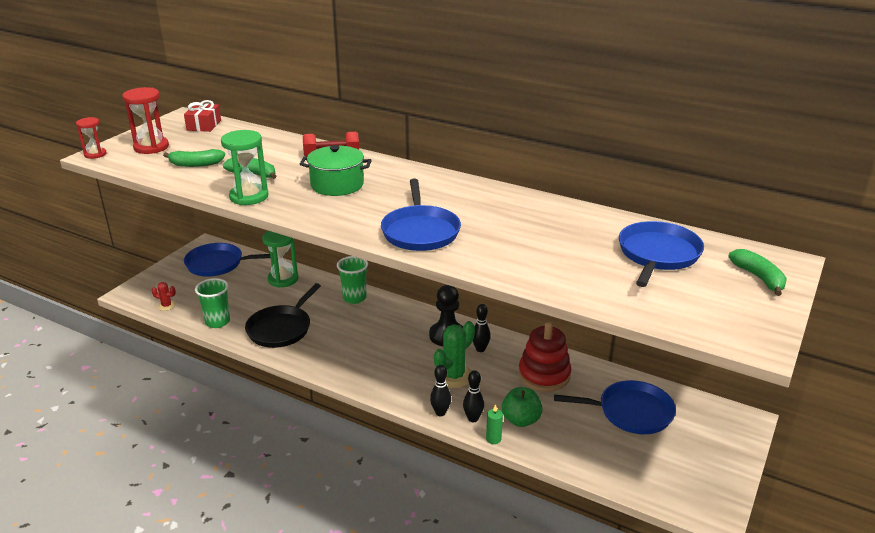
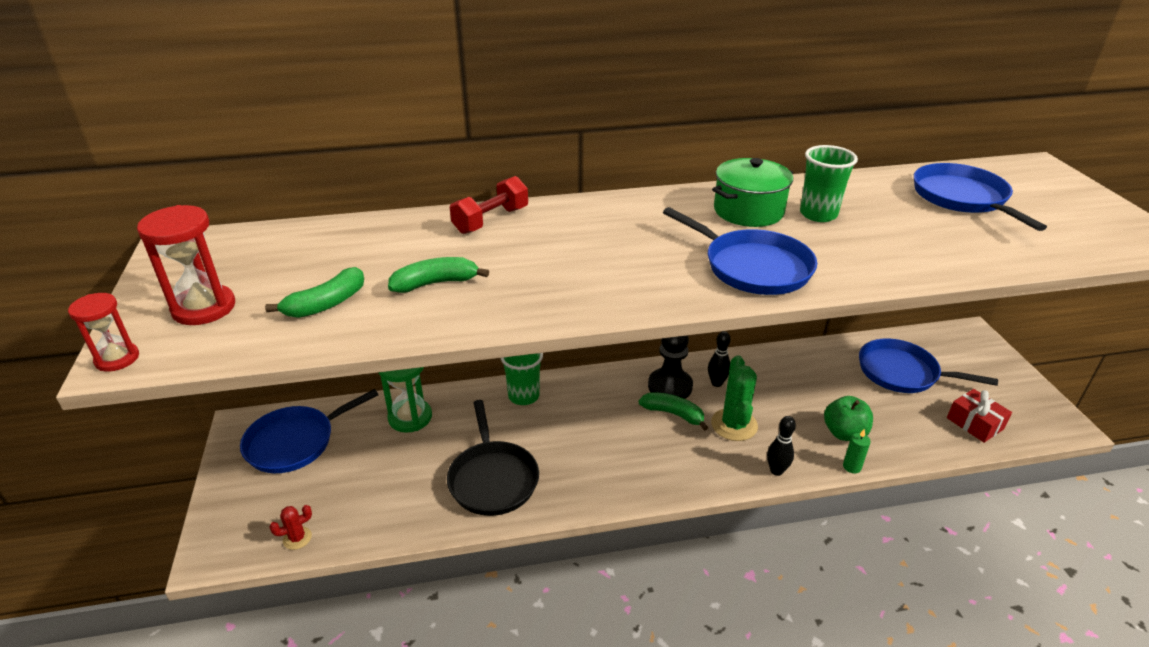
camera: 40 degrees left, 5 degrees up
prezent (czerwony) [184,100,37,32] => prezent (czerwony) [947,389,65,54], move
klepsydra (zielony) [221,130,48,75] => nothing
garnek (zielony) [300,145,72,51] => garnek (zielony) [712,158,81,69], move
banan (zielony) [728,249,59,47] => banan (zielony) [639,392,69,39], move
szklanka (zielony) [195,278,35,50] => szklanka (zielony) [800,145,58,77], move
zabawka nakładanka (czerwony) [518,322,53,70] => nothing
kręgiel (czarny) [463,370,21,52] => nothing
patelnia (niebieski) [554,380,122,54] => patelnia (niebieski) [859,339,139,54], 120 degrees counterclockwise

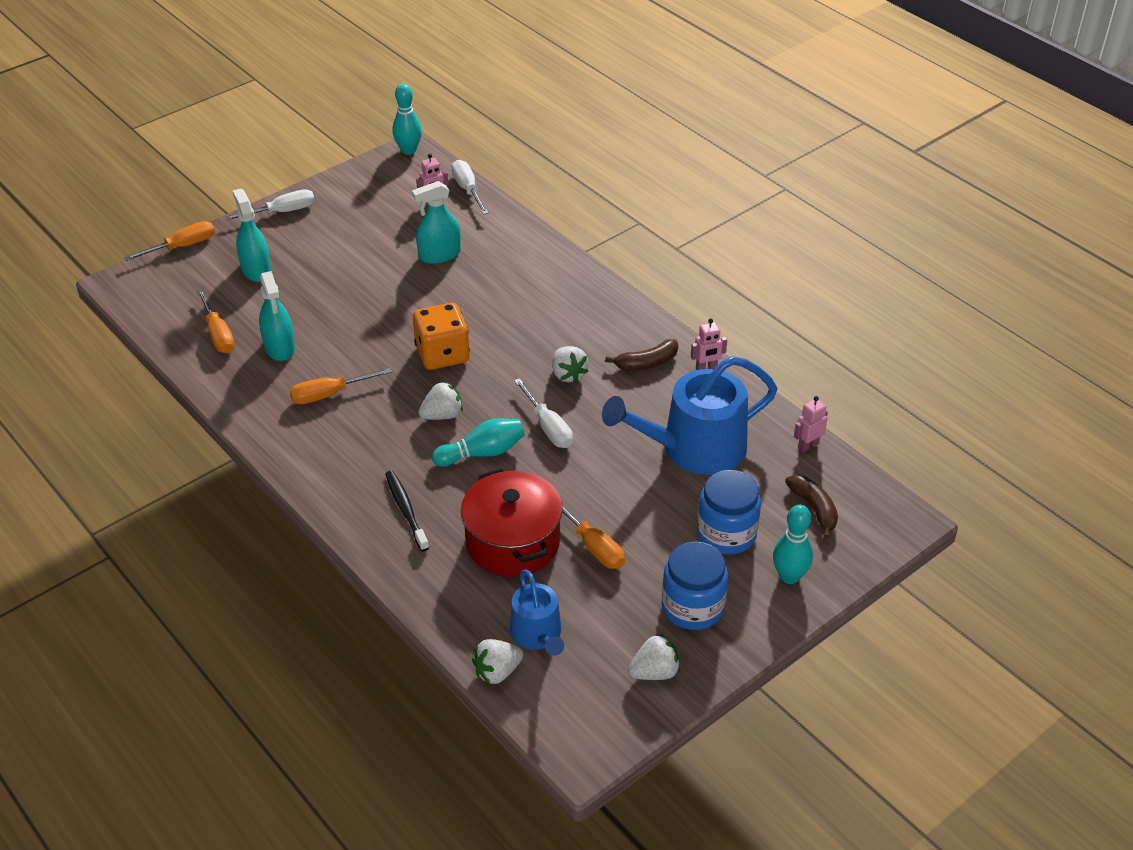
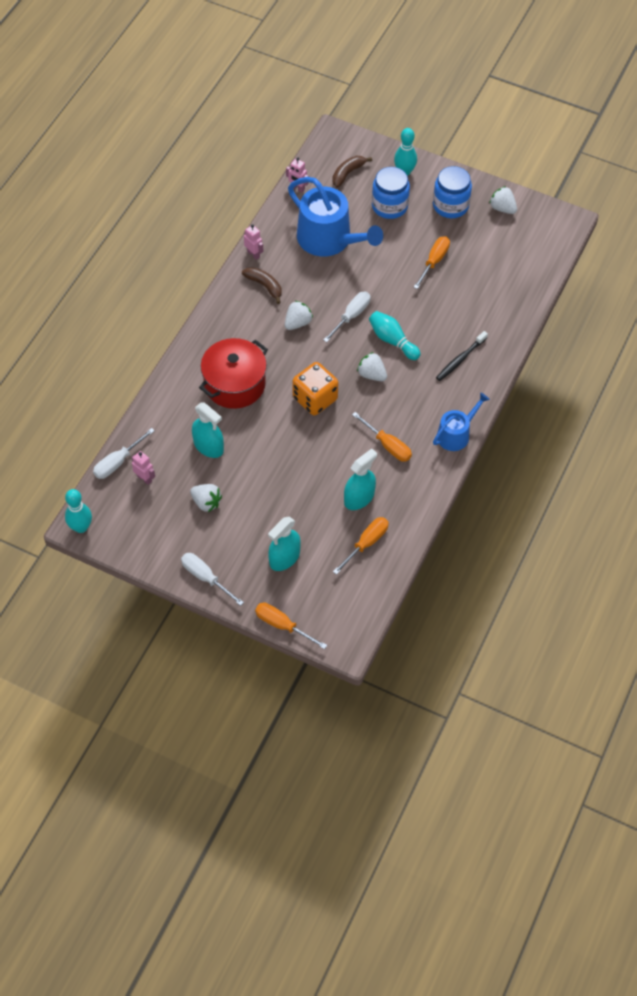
camera: 115 degrees left, 15 degrees up
garnek (czerwony) [461,468,102,109] => garnek (czerwony) [199,338,69,71], move
konewka (niebieski) [510,570,54,86] => konewka (niebieski) [433,392,57,59], move
truskawka (biały) [472,639,51,45] => truskawka (biały) [190,484,32,28], move

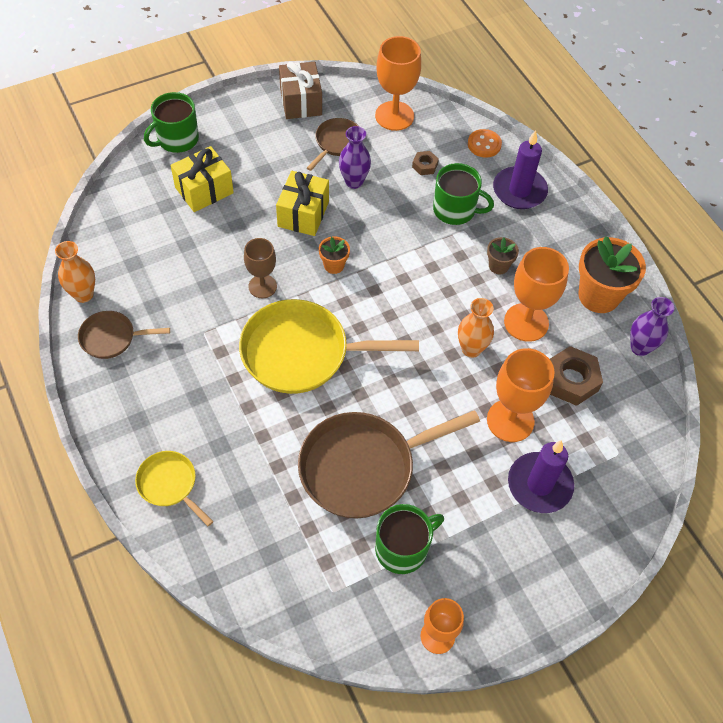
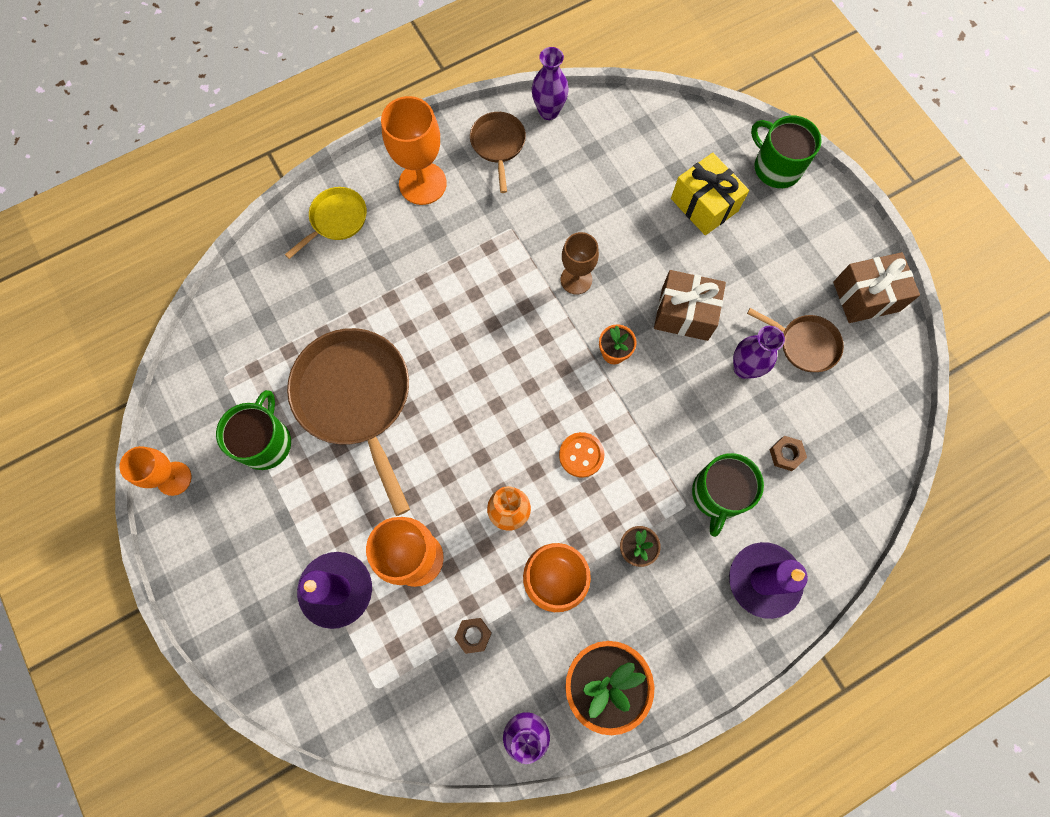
camera: 90 degrees right, 15 degrees up
kielich (pomarańczowy) [375,36,46,95] => kielich (pomarańczowy) [381,96,66,109], move
guzik (pomarańczowy) [468,129,34,29] => guzik (pomarańczowy) [559,432,45,46], move
prezent (żółty) [276,171,53,65] => prezent (brązowy) [654,270,72,71]
wazon (pomarańczowy) [55,241,40,62] => wazon (fioletowy) [531,47,38,73]
patelnia (żółty) [239,299,180,95] => nothing
nakrętka (brązowy) [550,346,53,60] => nakrętka (brązowy) [455,618,37,36], x0.53
kubek (zielony) [375,504,69,70] => kubek (zielony) [216,390,75,80], 135 degrees counterclockwise

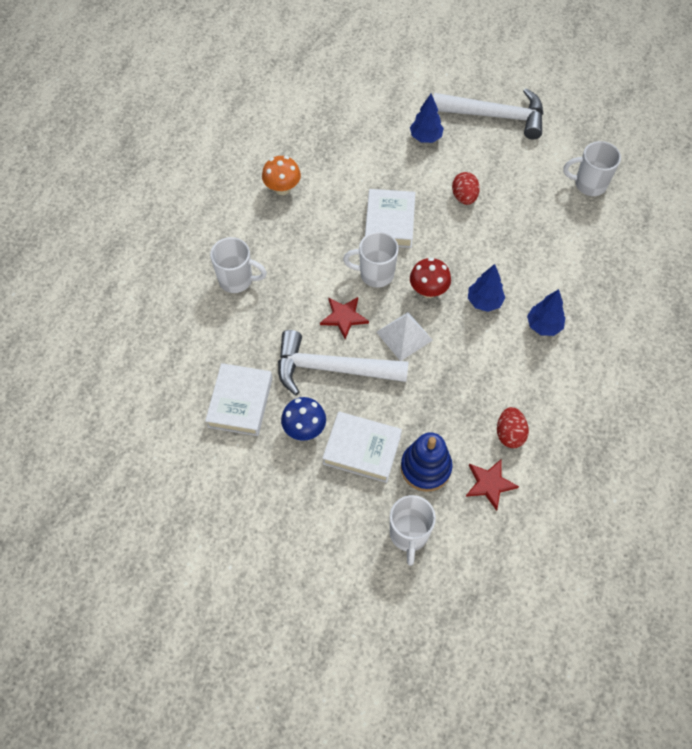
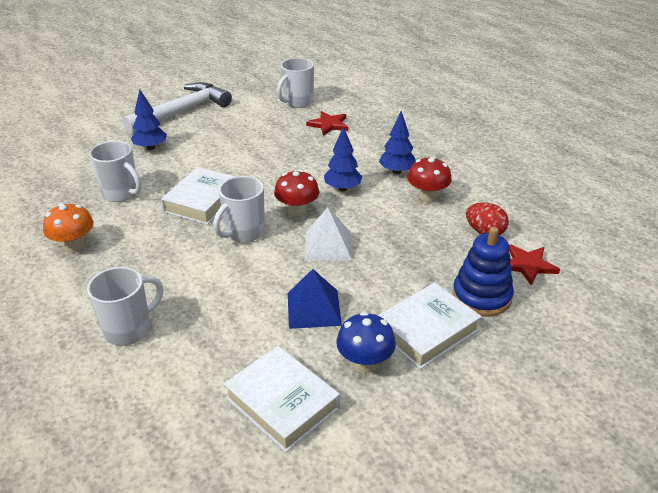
camera: 55 degrees left, 25 degrees down
jajko (czerwony) [452,172,28,33] => nothing
książka (biały) [365,189,50,59] => książka (biały) [161,167,75,58], 75 degrees clockwise
gwiazda (czerwony) [320,297,49,42] => gwiazda (czerwony) [306,111,42,25], move
młotek (biały) [278,330,131,65] => piramida (niebieski) [288,269,54,60]
kubek (biały) [390,495,46,71] => kubek (biały) [89,141,53,61], move
nothing => grzyb (czerwony) [407,156,45,47]

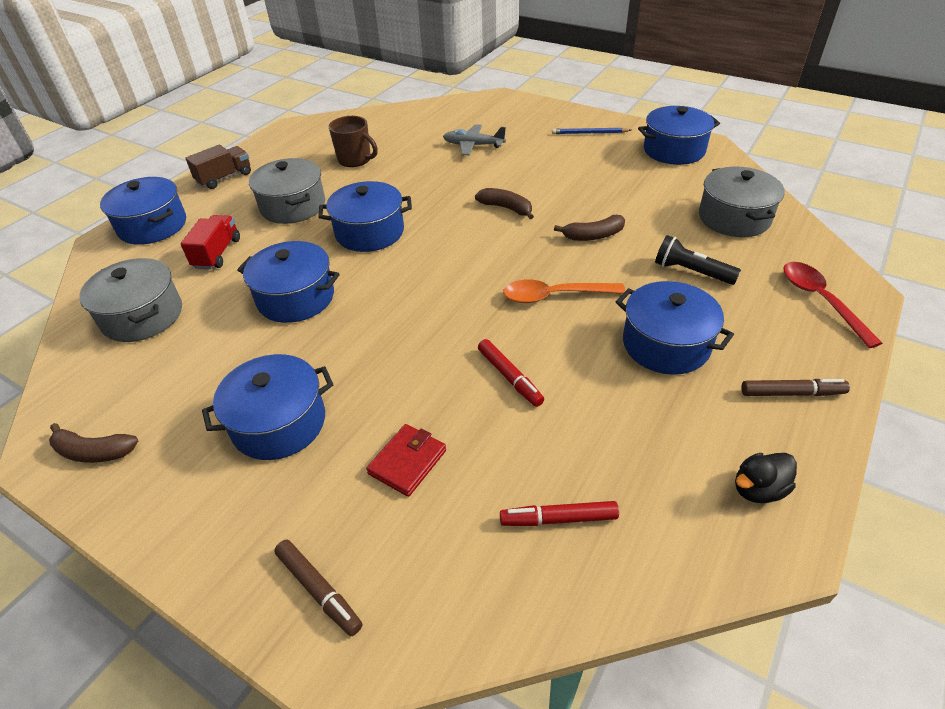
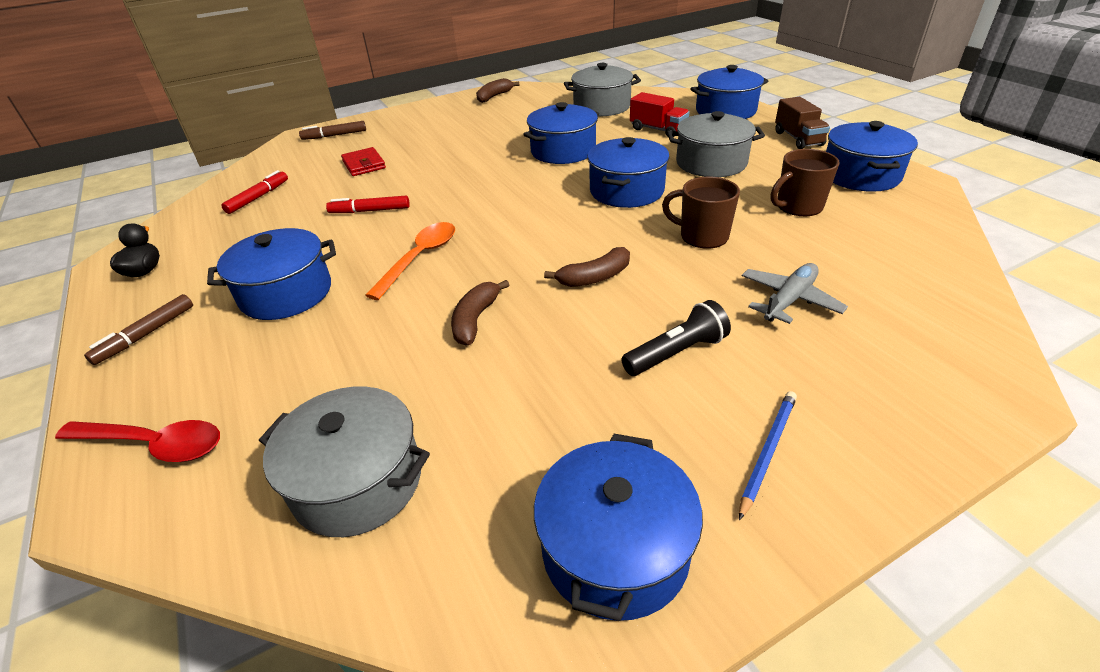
camera: 120 degrees right, 5 degrees down
latarka (czarny) [655,235,86,50] => latarka (czarny) [621,300,110,76], move
garnek (niebieski) [202,354,131,106] => garnek (niebieski) [826,121,92,71], move
nothing => kubek (brązowy) [662,177,78,72]

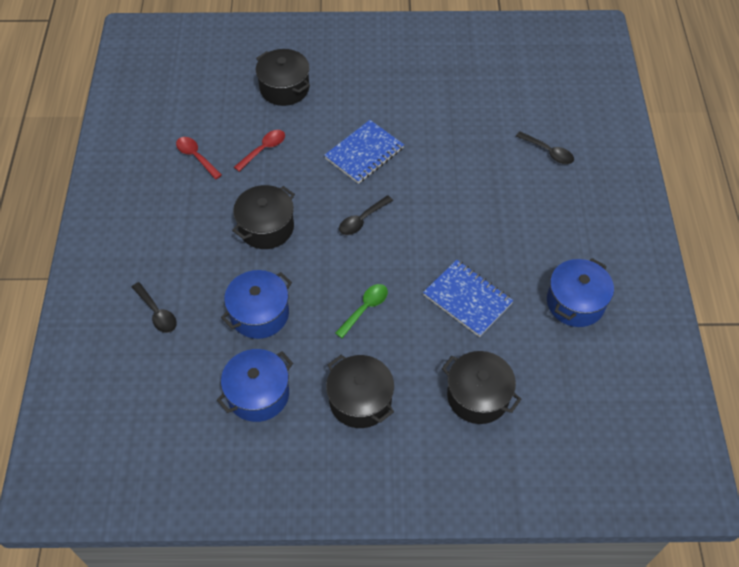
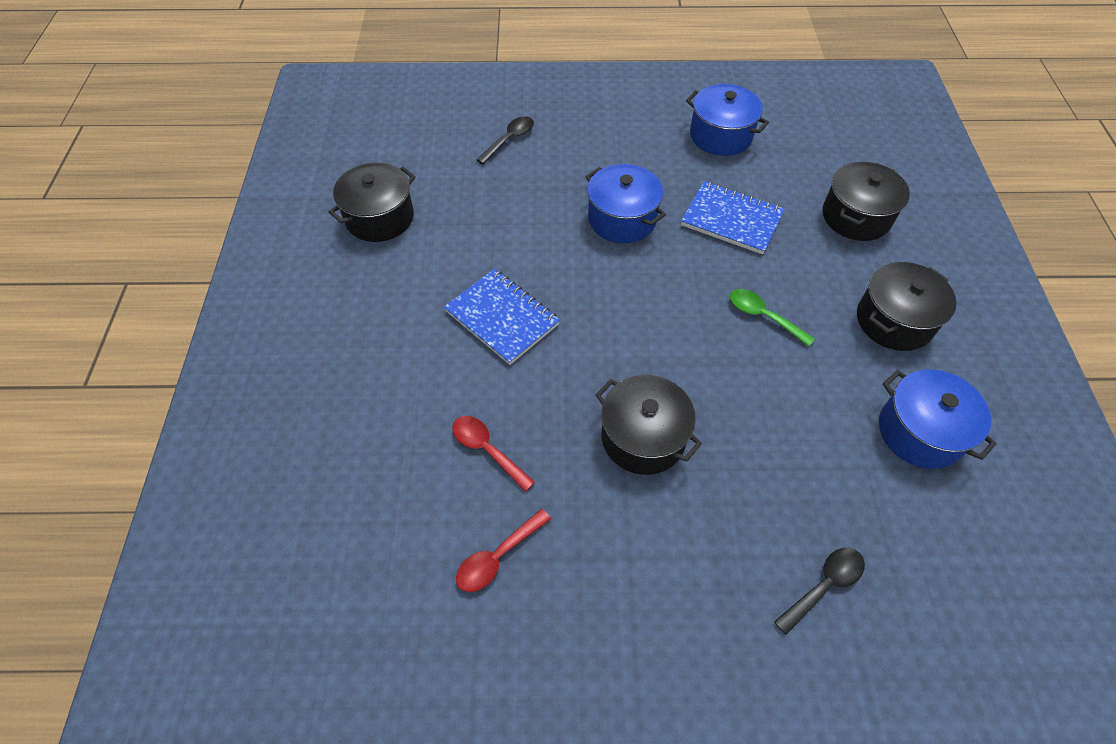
camera: 90 degrees left, 0 degrees up
garnek (czarny) [256,49,54,57] => garnek (czarny) [328,163,88,79], move
łyżka (czarny) [339,195,54,40] => nothing
zeszyt (niebieski) [423,260,91,77] => zeszyt (niebieski) [681,181,104,73], 75 degrees clockwise
garnek (niebieski) [221,270,71,69] => garnek (niebieski) [585,164,81,79], move

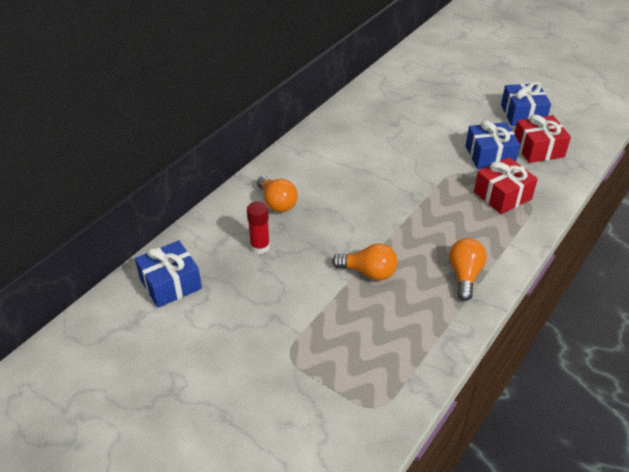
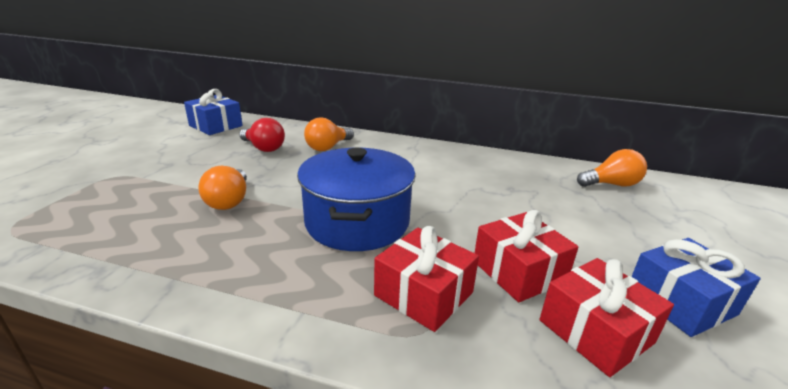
camera: 70 degrees right, 15 degrees down
prezent (niebieski) [466,120,54,49] => prezent (czerwony) [475,210,103,92]
klej w sztyfcie (czerwony) [247,201,23,53] => żarówka (czerwony) [239,118,46,34]
żarówka (pomarańczowy) [449,238,37,63] => żarówka (pomarańczowy) [577,149,70,38], move
nothing => garnek (niebieski) [297,148,119,103]

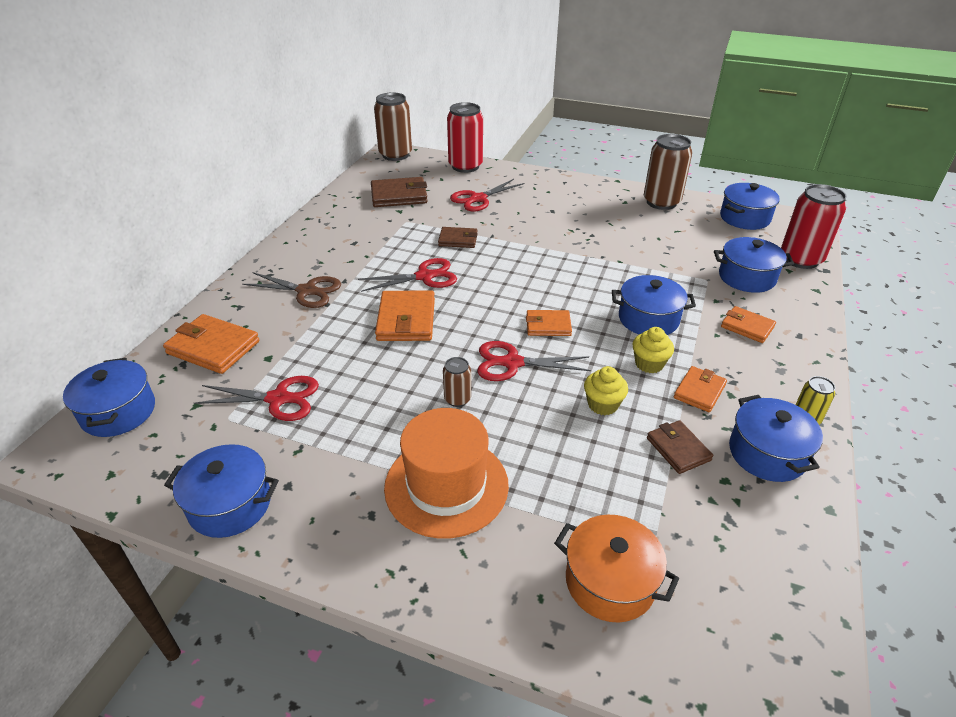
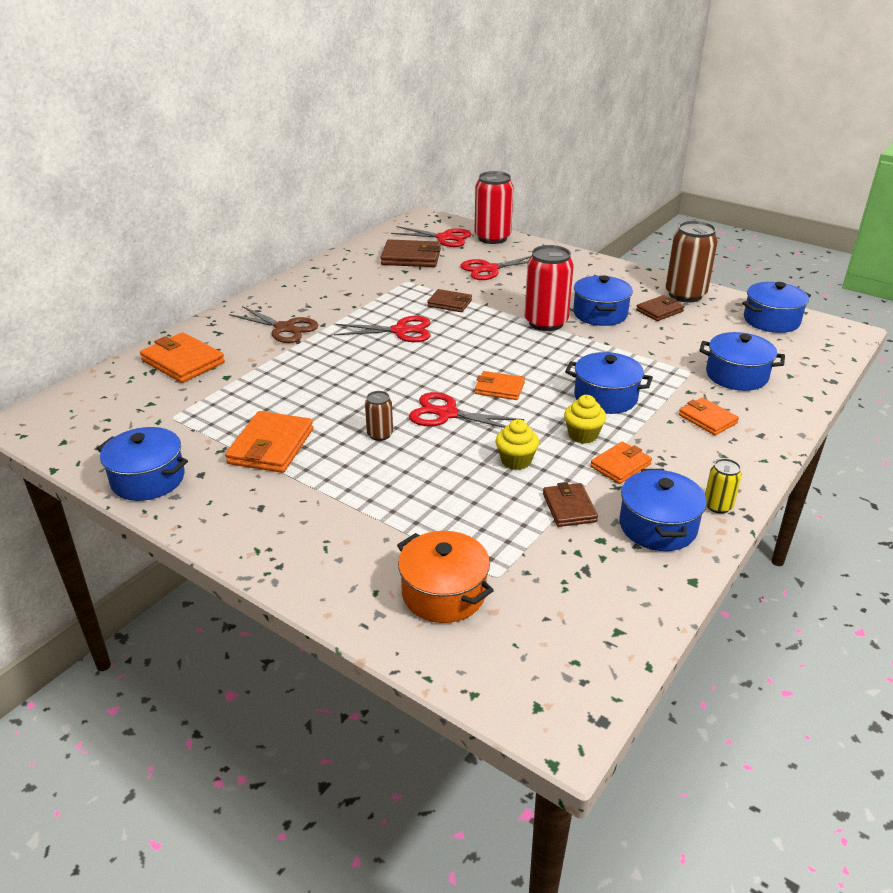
camera: 15 degrees right, 5 degrees down
puszka (brązowy) [374,92,38,69] => nothing
puszka (czerwony) [781,184,66,85] => puszka (czerwony) [525,245,49,86], move
portfel (pomarańczowy) [375,291,60,50] => portfel (pomarańczowy) [225,411,88,62], move
garnek (niebieski) [63,358,92,79] => garnek (niebieski) [573,275,60,51], move
nożyczki (czerwony) [194,376,125,45] => nożyczki (czerwony) [391,226,80,21], move
kapelusz (pomarańczowy) [384,408,125,131] => nothing
nothing => portfel (brązowy) [636,295,48,26]

